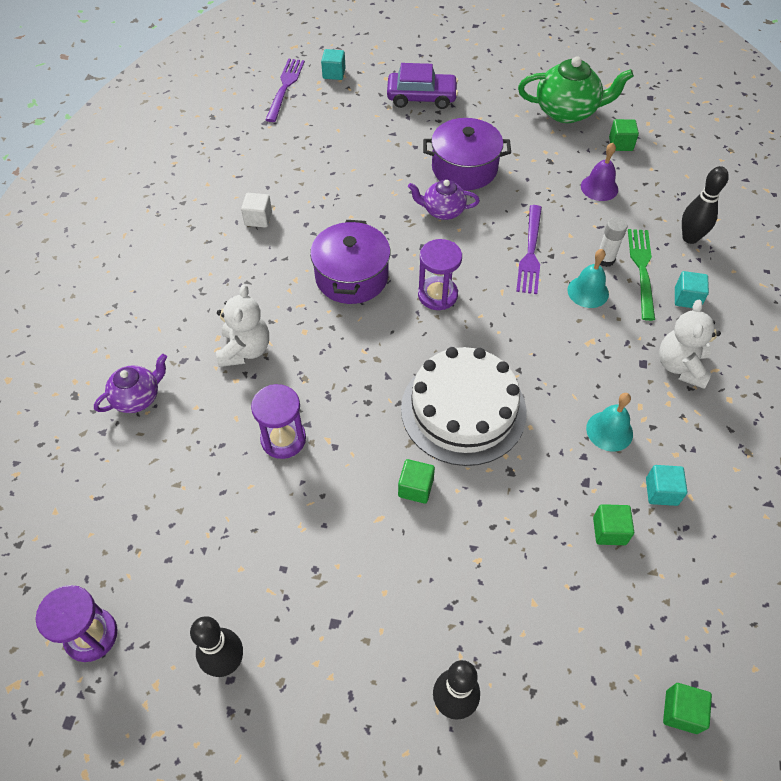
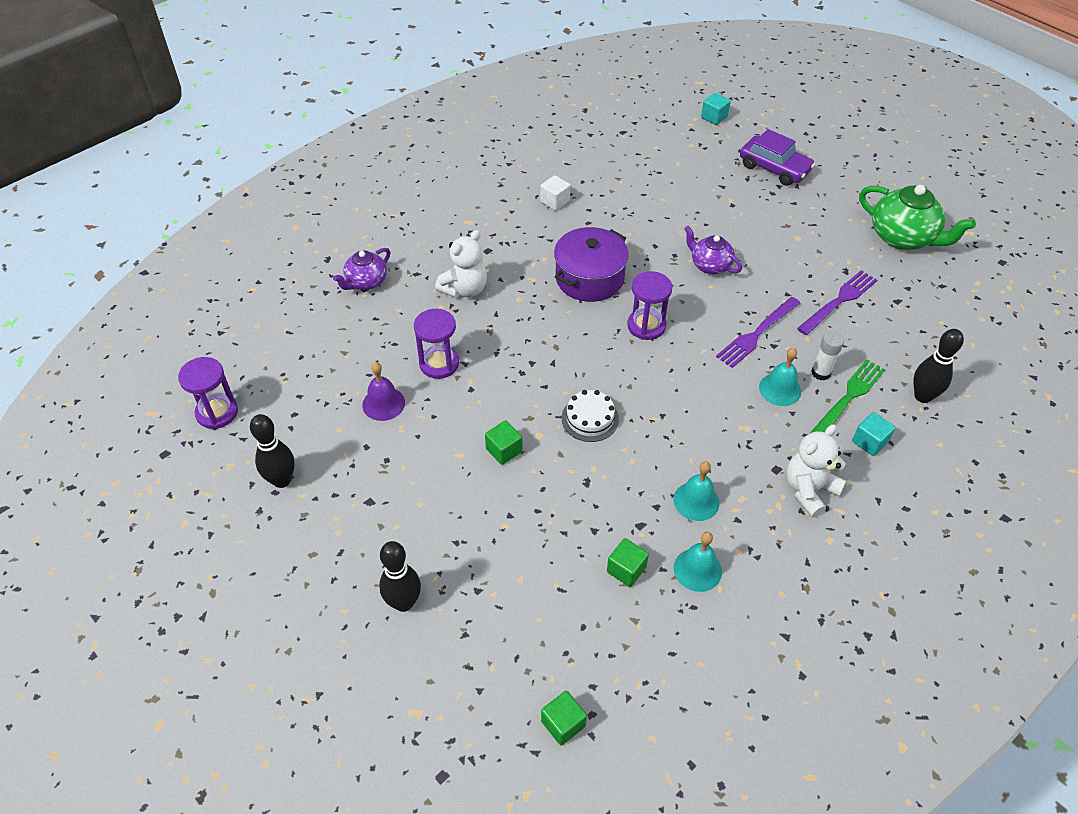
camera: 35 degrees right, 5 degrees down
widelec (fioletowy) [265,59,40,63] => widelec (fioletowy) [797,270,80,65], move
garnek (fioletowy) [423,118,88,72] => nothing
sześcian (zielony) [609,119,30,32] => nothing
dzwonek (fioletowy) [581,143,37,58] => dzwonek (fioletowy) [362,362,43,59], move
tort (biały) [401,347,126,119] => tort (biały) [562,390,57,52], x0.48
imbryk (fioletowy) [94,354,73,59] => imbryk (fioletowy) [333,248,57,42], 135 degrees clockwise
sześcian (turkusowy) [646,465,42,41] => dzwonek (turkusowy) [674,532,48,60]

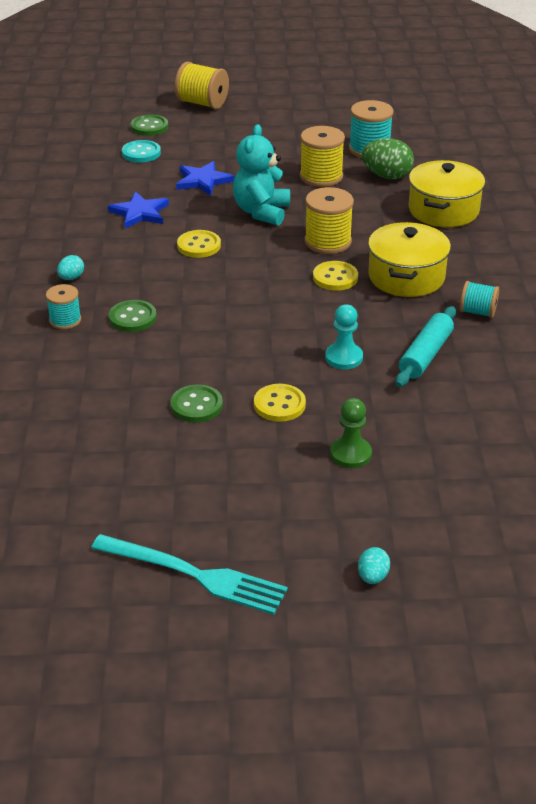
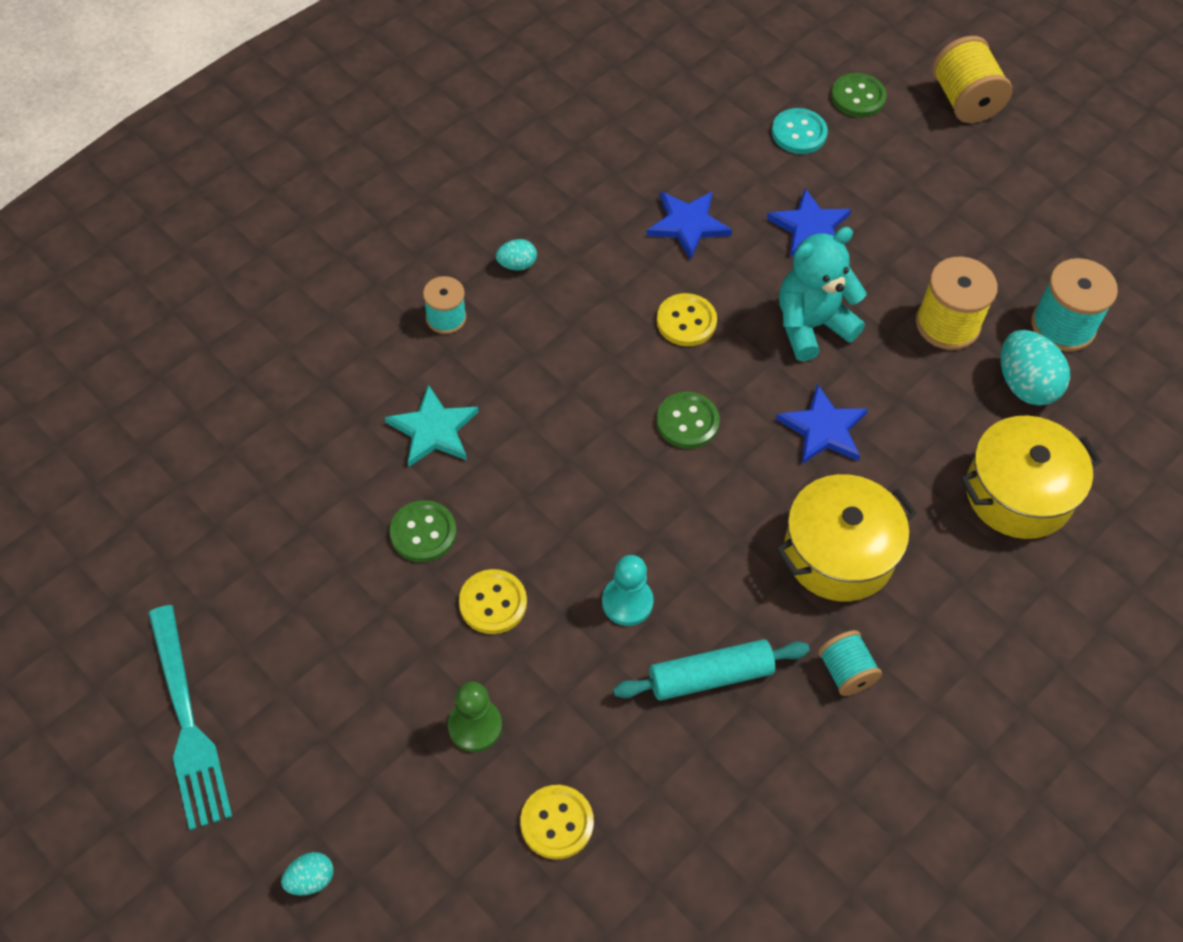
camera: 45 degrees right, 20 degrees up
jajko (zielony) [362,138,52,41] => jajko (turkusowy) [1001,330,69,76]
szpulka (żółty) [305,187,49,67] => gwiazda (niebieski) [776,384,92,80]
guzik (żółty) [313,261,45,30] => guzik (żółty) [520,785,74,74], move
guzik (zielony) [109,300,48,32] => guzik (zielony) [656,392,64,57], move
nothing => gwiazda (turkusowy) [385,384,93,83]

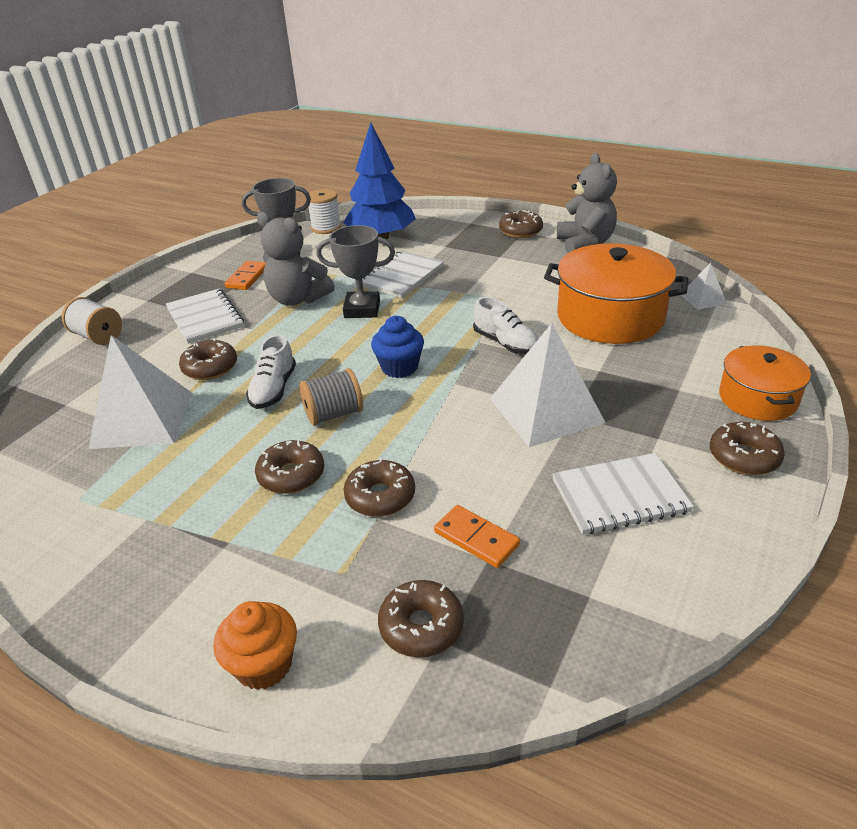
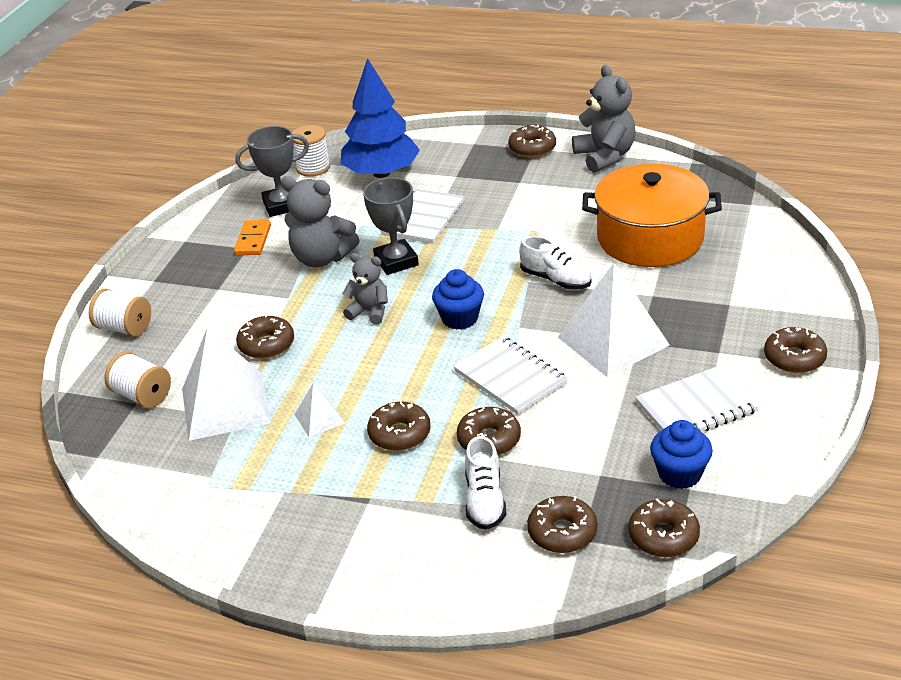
camera: 10 degrees left, 0 degrees up
puchar (szary) [316,225,79,93] => puchar (szary) [363,177,56,98], 75 degrees clockwise
piramida (biały) [681,263,46,47] => piramida (biały) [294,383,51,54], move
zeszyt (biały) [166,288,78,56] => zeszyt (biały) [453,336,115,79], move
but (biały) [246,334,50,75] => but (biały) [465,436,41,94], move
garnek (pomarańczowy) [719,345,92,76] => nothing
szpulka (szary) [299,368,64,58] => nothing
kostka domina (pomarańczowy) [434,505,86,63] => nothing
muffinka (pomarańczowy) [213,601,84,89] => nothing
nothing => miś (szary) [342,253,46,72]
nothing => szpulka (biały) [105,351,66,57]
nothing => muffinka (niebieski) [650,420,63,69]
nothing => donut (brązowy) [628,499,72,58]

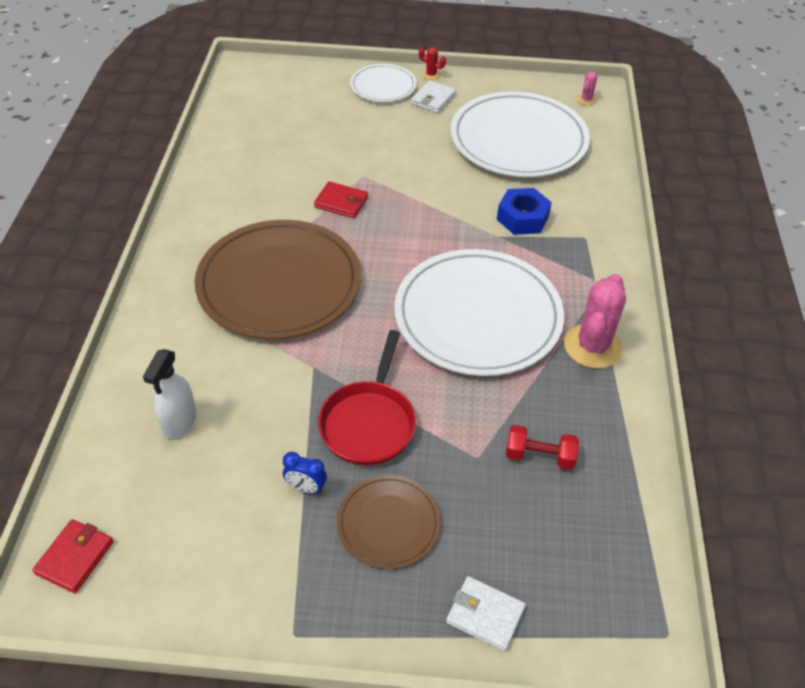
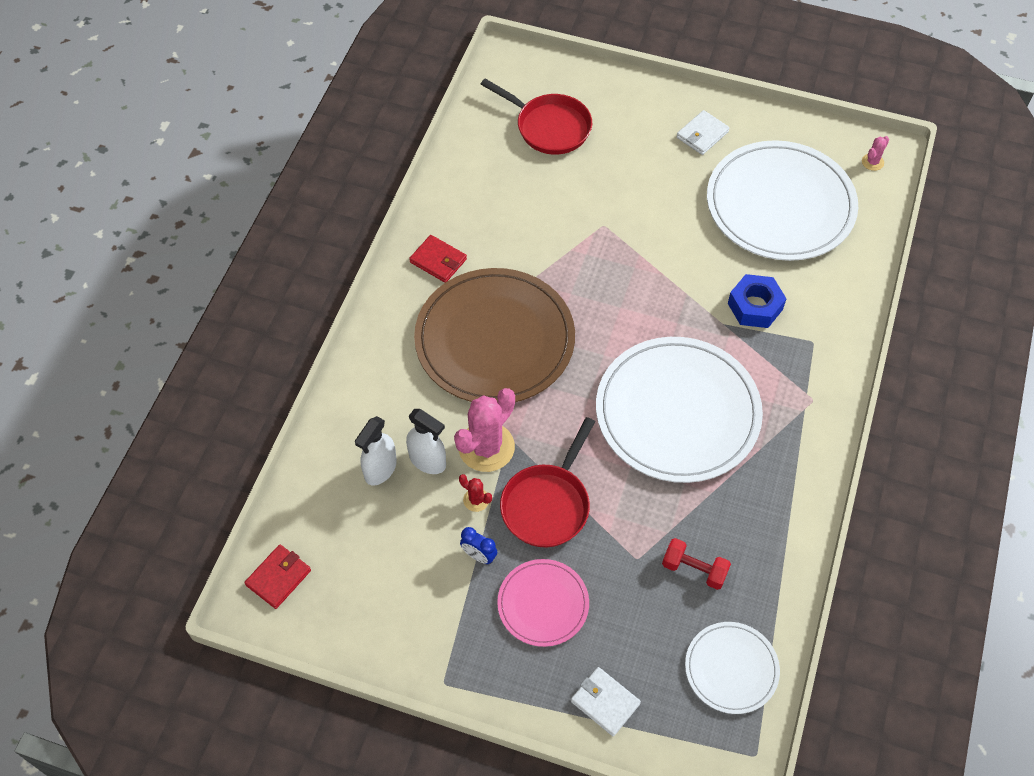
camera: 15 degrees right, 10 degrees up
kaktus (czerwony) [419,47,27,33] => kaktus (czerwony) [459,474,33,38], move
talerz (biały) [350,64,67,38] => talerz (biały) [685,622,95,92], move
portfel (czerwony) [314,181,54,37] => portfel (czerwony) [409,235,58,48], move
kaktus (różowy) [564,274,62,94] => kaktus (różowy) [454,388,61,84], move
talerz (brązowy) [337,475,104,94] => talerz (różowy) [497,559,92,88]
nothing => patelnia (czerwony) [481,78,111,77]
nothing => spryskiwacz (biały) [406,409,40,65]

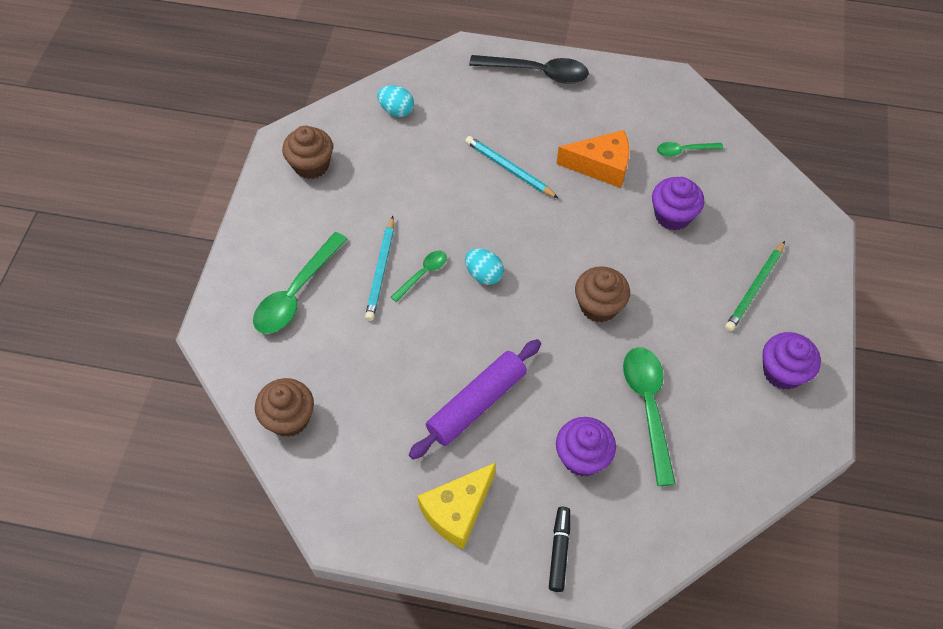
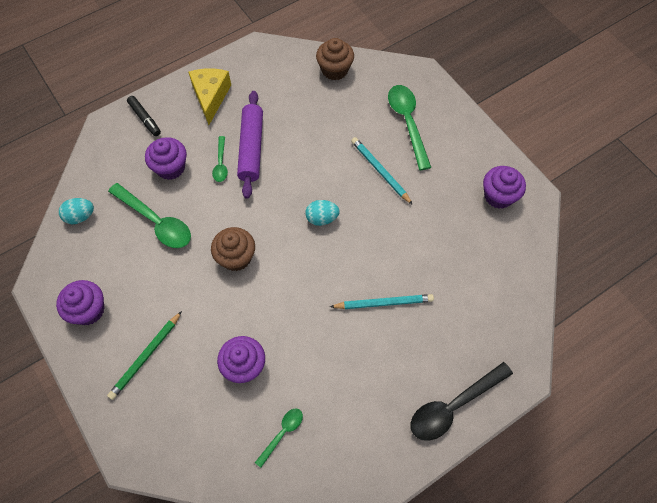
camera: 135 degrees right, 5 degrees up
jajko (turkusowy) [377,85,37,32] => jajko (turkusowy) [59,198,35,26], move
muffinka (brązowy) [282,126,51,53] => muffinka (fioletowy) [483,166,43,43]
ser (pomarańczowy) [557,130,72,58] => nothing
ołówek (zielony) [725,241,60,91] => ołówek (zielony) [107,311,75,89], 135 degrees counterclockwise
łyżka (zielony) [391,251,56,51] => łyżka (zielony) [212,136,16,46], move

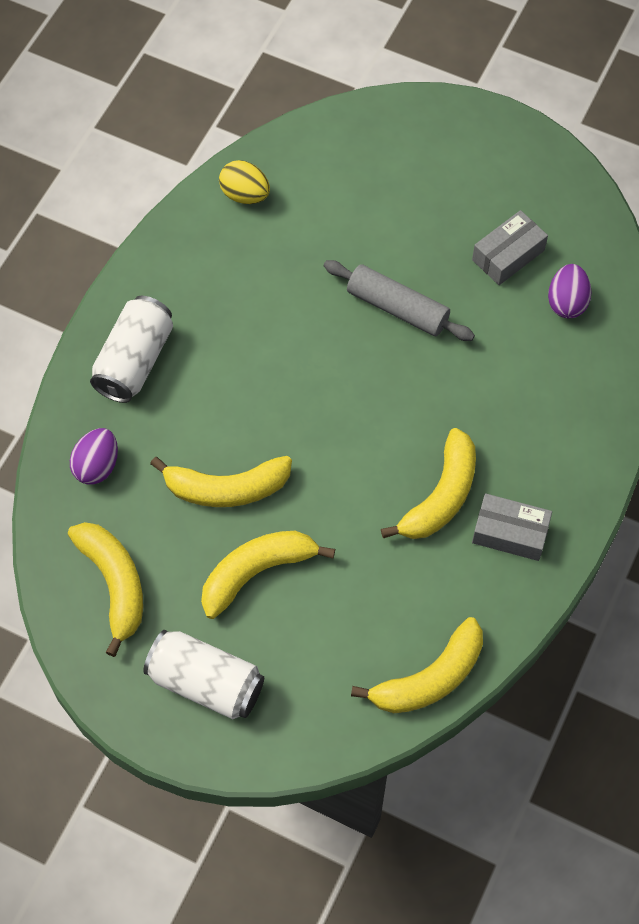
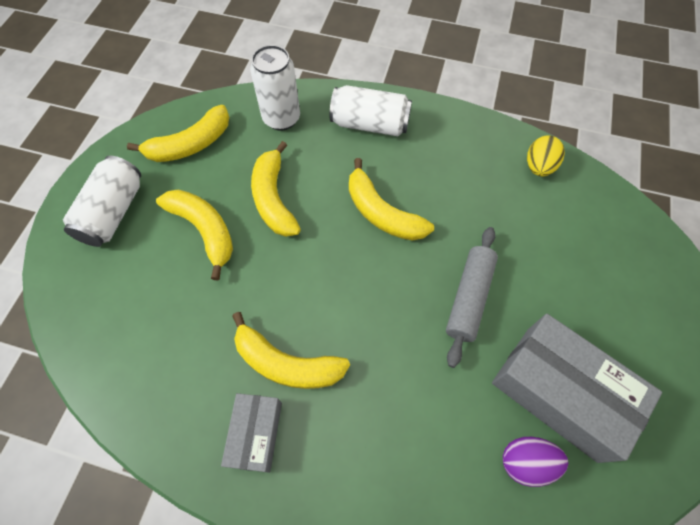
camera: 80 degrees right, 0 degrees up
pudełko (szary) [472,210,76,75] => pudełko (szary) [492,314,170,149], x1.84
jajko (fioletowy) [70,428,48,57] => puszka (biały) [250,45,50,86]
banan (żółty) [351,617,132,96] => banan (żółty) [349,158,85,82], move

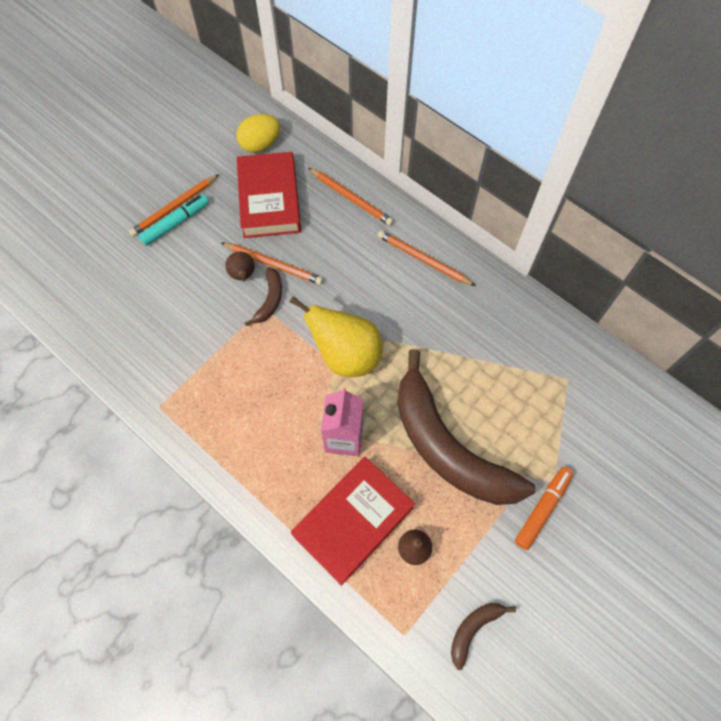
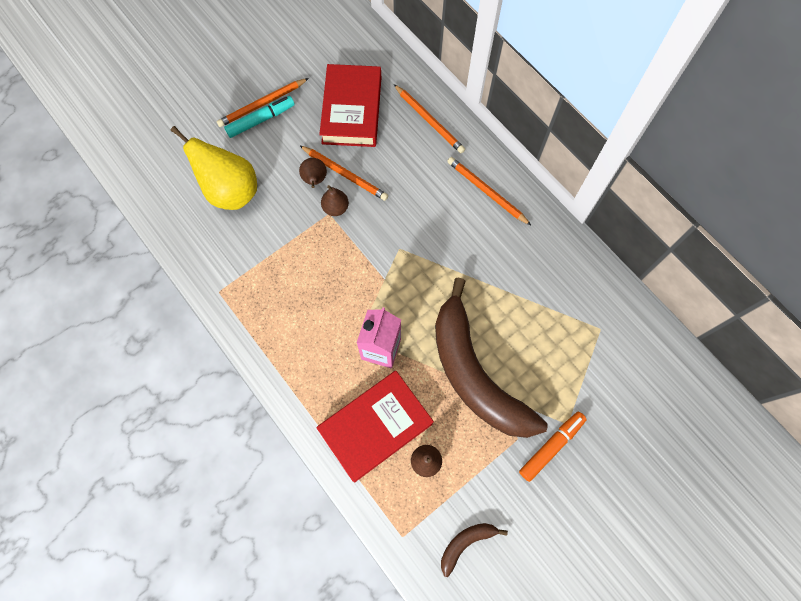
camera: 10 degrees right, 5 degrees up
jajko (żółty) [236,114,44,39] => nothing
banan (brązowy) [245,267,37,59] => gruszka (brązowy) [321,185,28,31]
gruszka (żółty) [290,296,93,81] => gruszka (żółty) [171,126,86,84], move

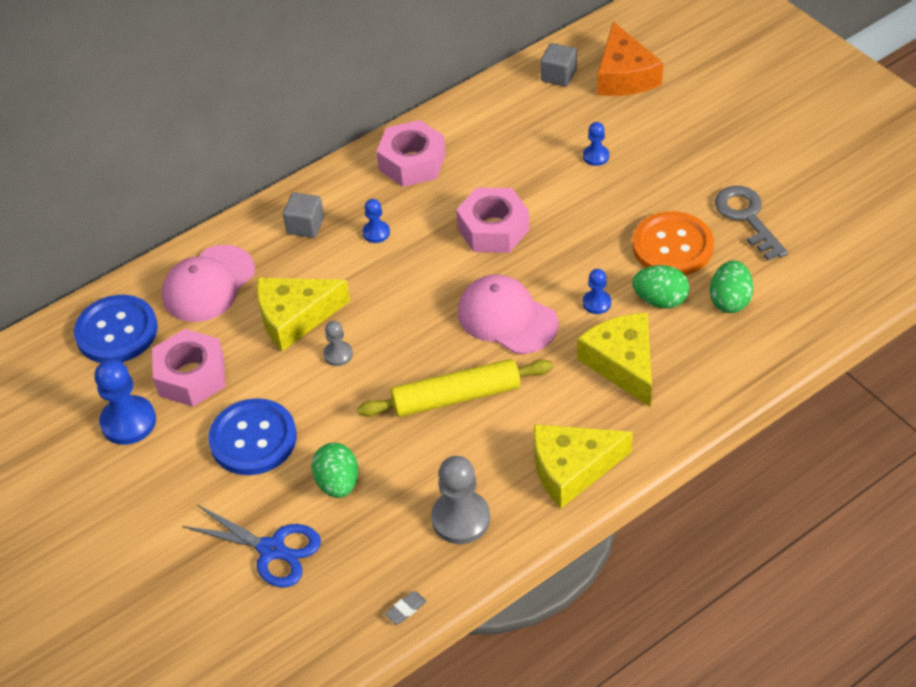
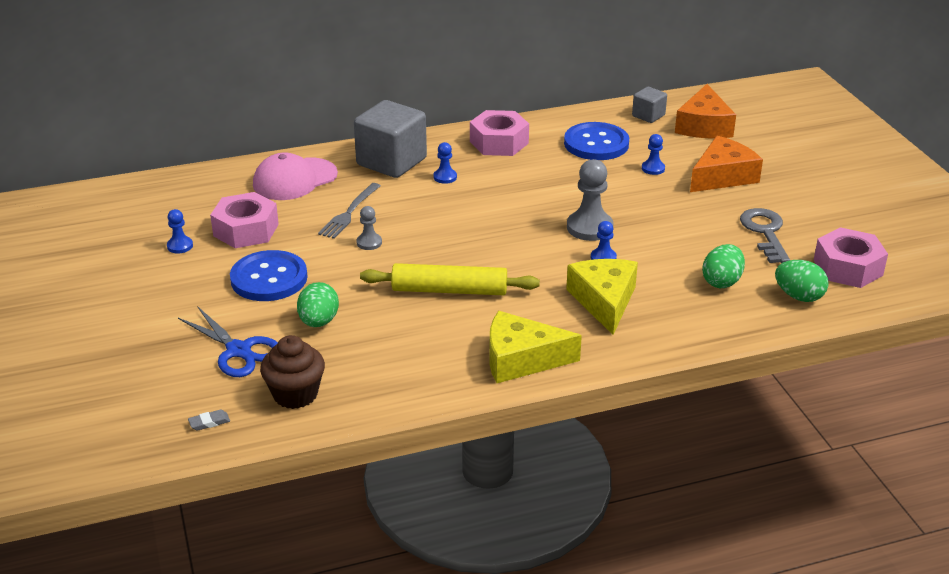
camera: 15 degrees right, 15 degrees down
nakrętka (różowy) [456,187,73,66] => nakrętka (różowy) [814,227,74,61], move
sześcian (szary) [283,192,41,46] => sześcian (szary) [354,100,73,78], x2.00
guzik (pomarańczowy) [633,211,81,64] => nothing
jajko (zielony) [632,265,57,44] => jajko (zielony) [775,260,54,42], move
czapka (różowy) [458,274,101,80] => nothing
ser (żółty) [257,278,93,74] => widelec (szary) [318,183,63,56]
guzik (niebieski) [74,295,84,68] => guzik (niebieski) [564,122,65,38], move
pionek (niebieski) [95,359,61,86] => pionek (niebieski) [167,209,26,45], x0.54
pionek (szary) [431,456,59,88] => pionek (szary) [567,159,46,82], move
gumka do mazania (szary) [385,591,42,33] => gumka do mazania (szary) [188,409,42,22], move
nothing => ser (pomarańczowy) [690,136,73,56]
nothing => muffinka (brązowy) [260,335,65,74]

